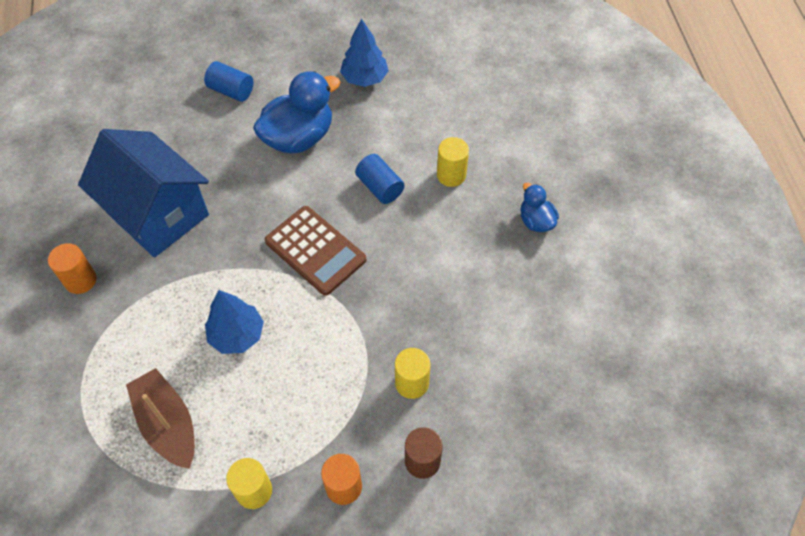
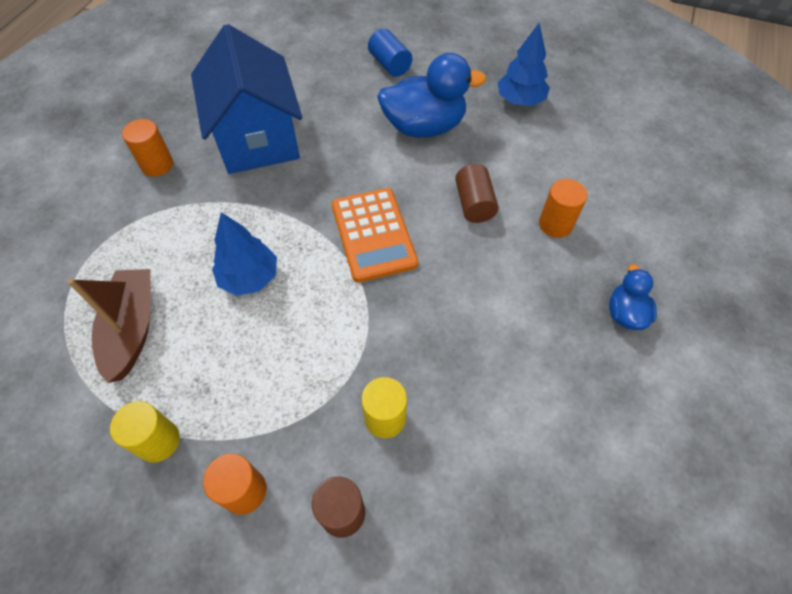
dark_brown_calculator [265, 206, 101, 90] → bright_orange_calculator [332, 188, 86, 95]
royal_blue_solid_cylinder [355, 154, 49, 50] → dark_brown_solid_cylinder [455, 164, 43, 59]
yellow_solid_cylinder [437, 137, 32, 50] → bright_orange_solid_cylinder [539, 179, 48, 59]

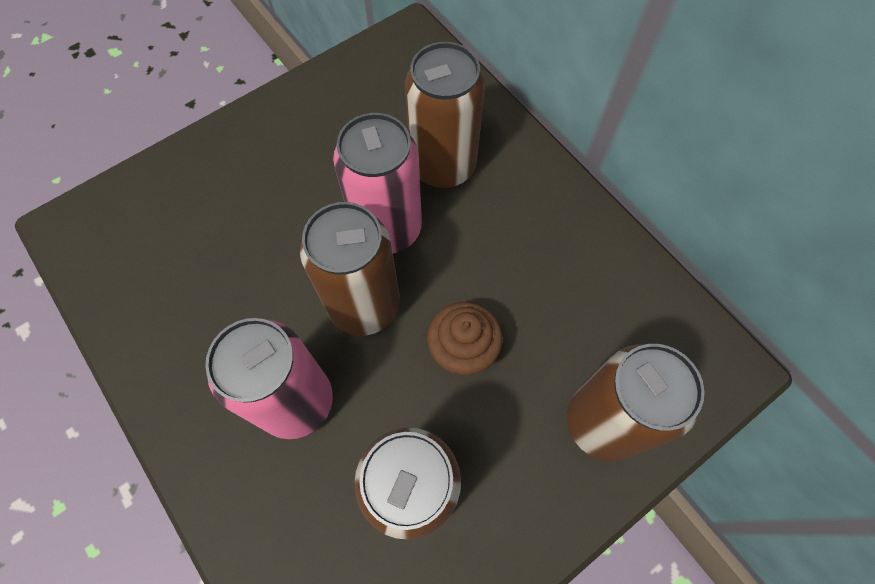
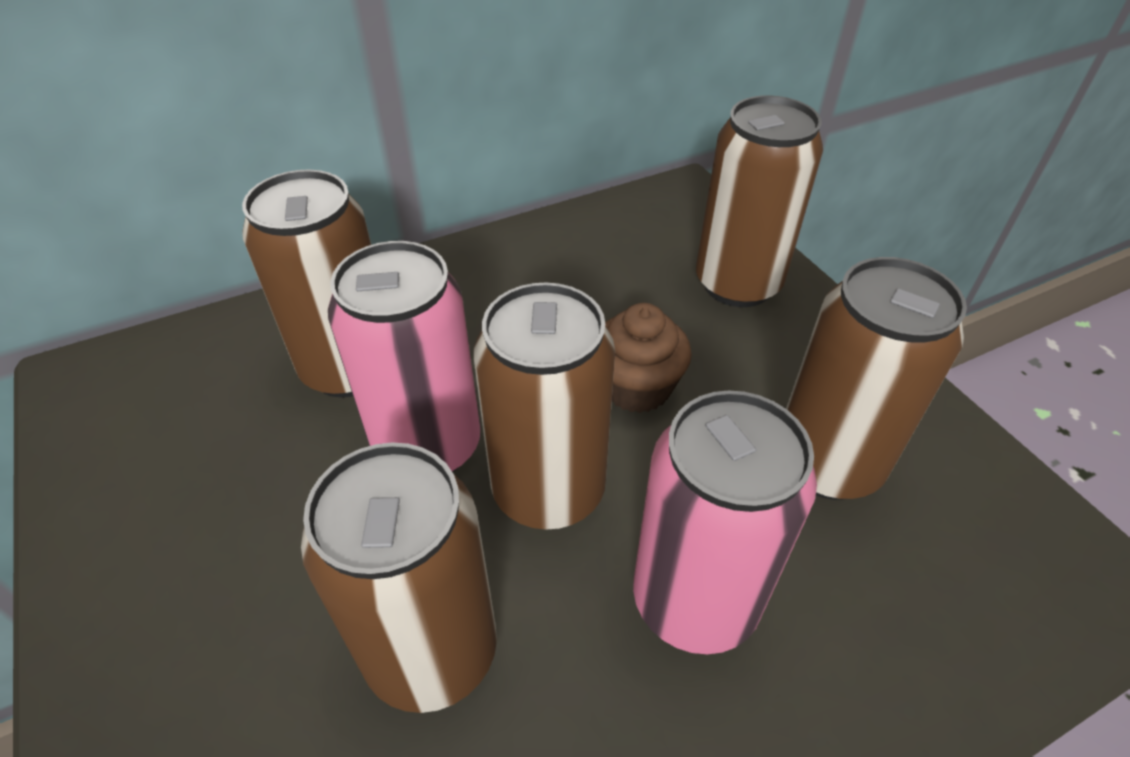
- → dark_brown_can [301, 442, 196, 271]

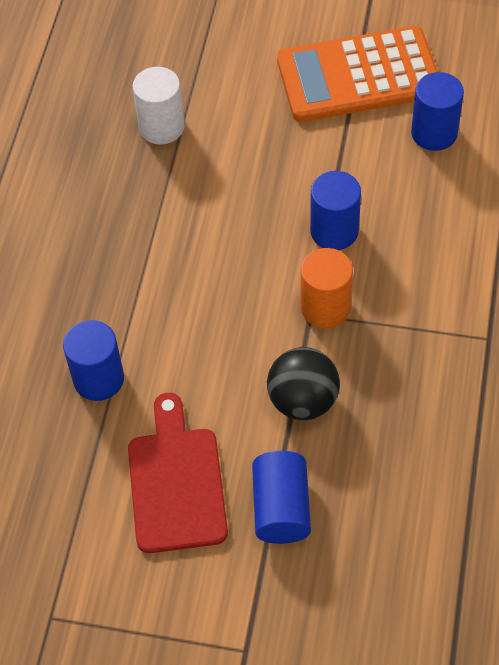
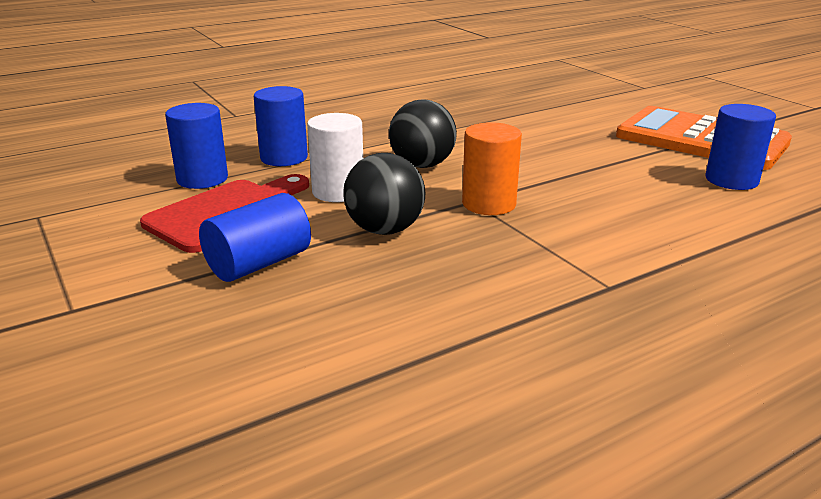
- → jet-black_sphere [389, 100, 68, 68]
snow-white_solid_cylinder [132, 67, 53, 78] → snow-white_solid_cylinder [307, 113, 56, 89], shifted
royal_blue_solid_cylinder [310, 171, 51, 79] → royal_blue_solid_cylinder [165, 103, 63, 86], shifted

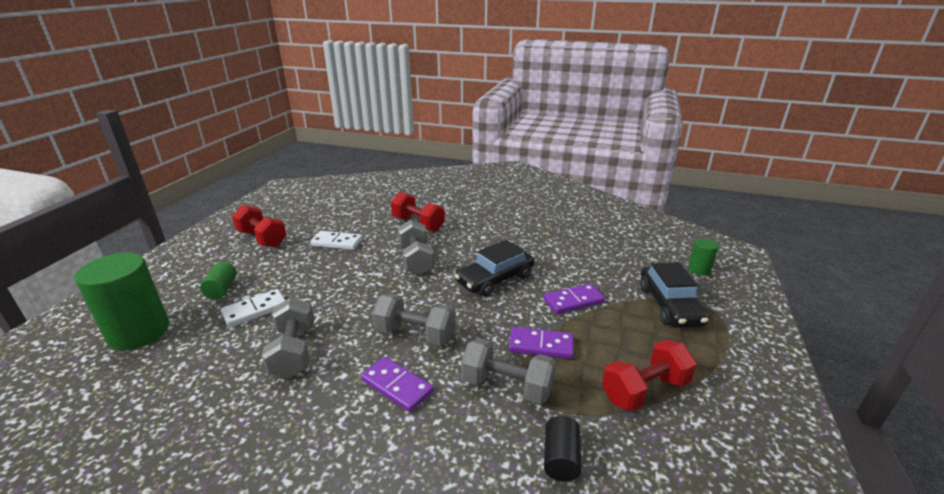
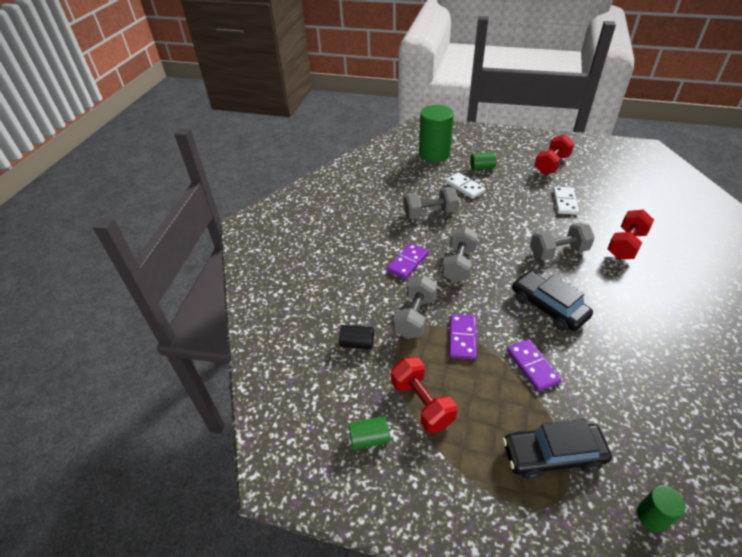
- → green_solid_cylinder [348, 416, 42, 34]

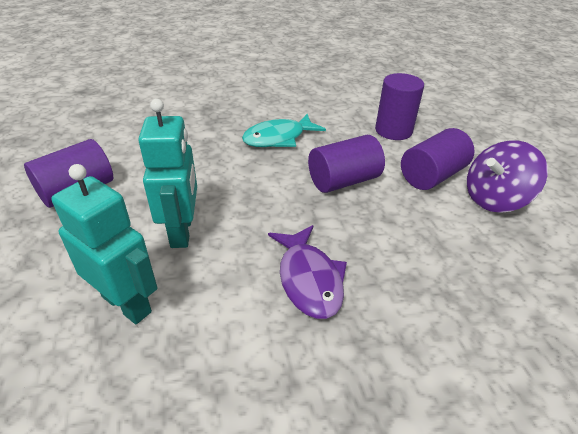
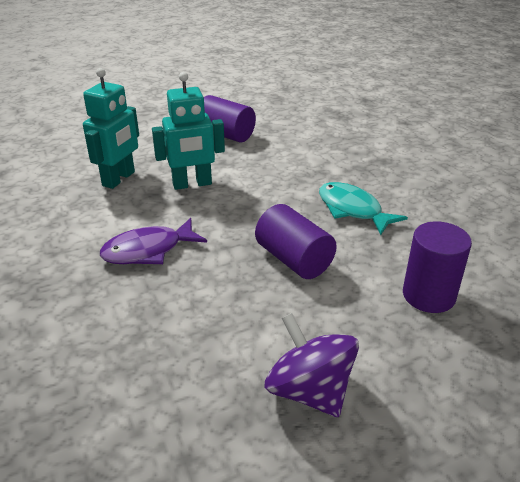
violet_solid_cylinder [401, 128, 74, 62] → -

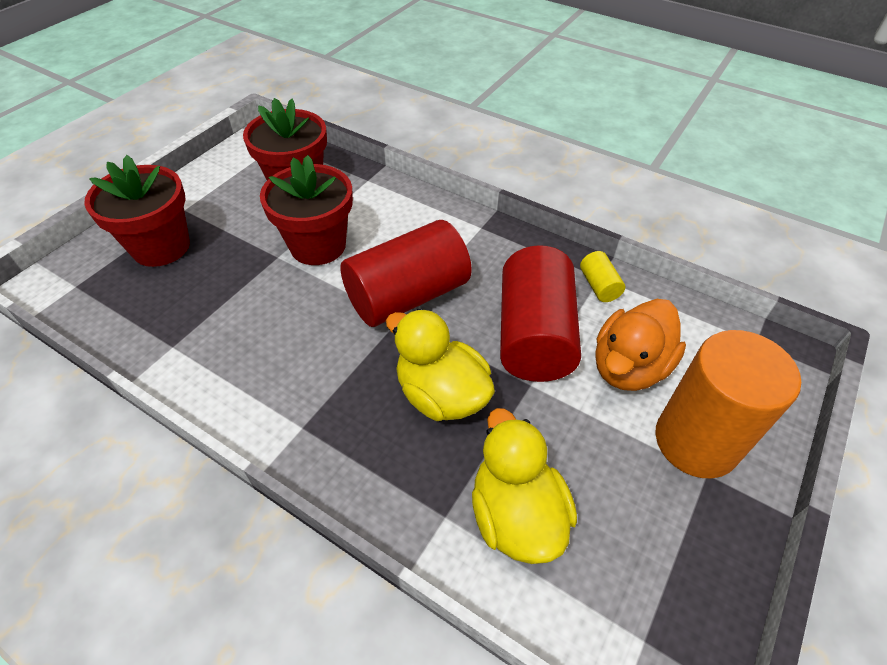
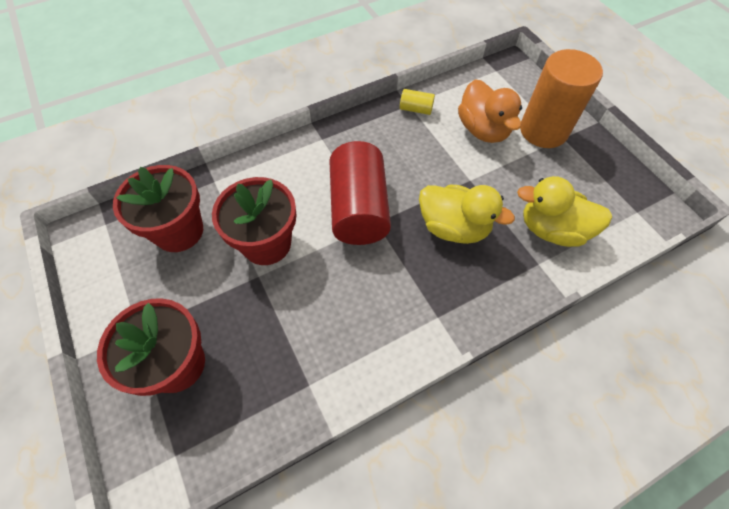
red_solid_cylinder [500, 245, 81, 137] → -
yellow_toy_duck [386, 309, 109, 112] → yellow_toy_duck [419, 185, 96, 59], 135 degrees counterclockwise

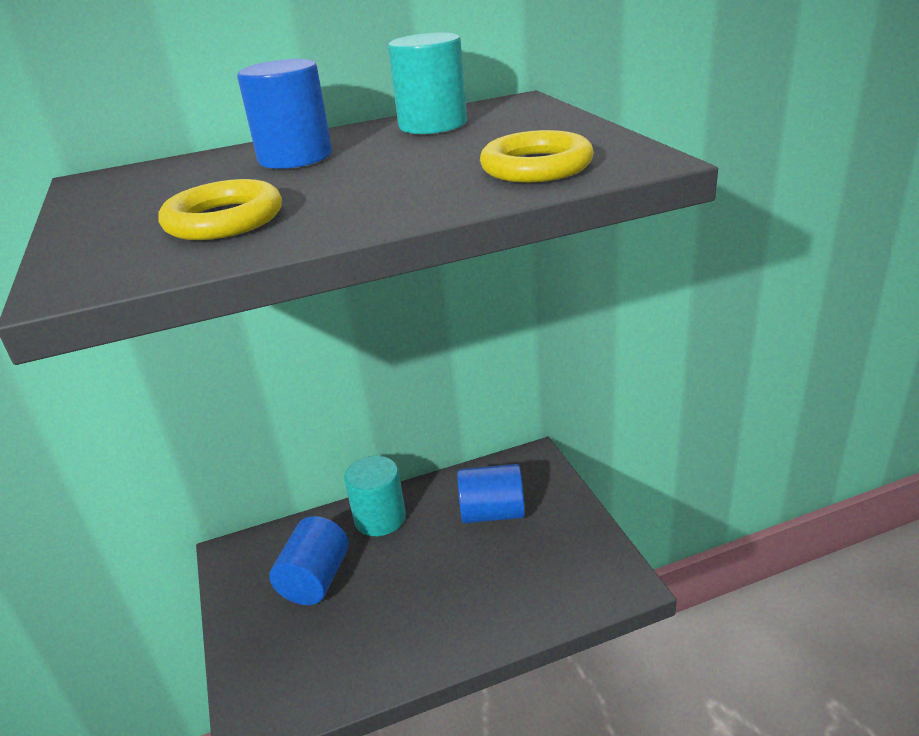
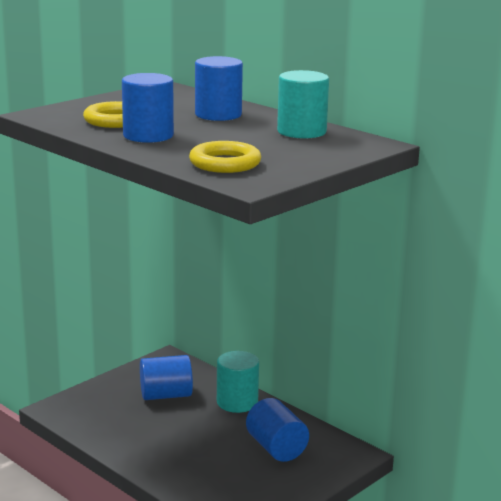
- → royal_blue_solid_cylinder [122, 73, 52, 70]

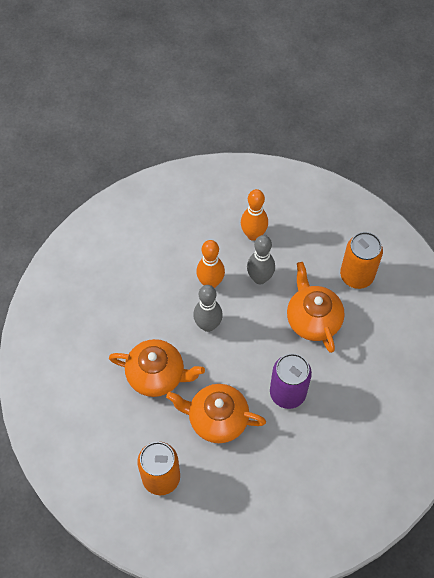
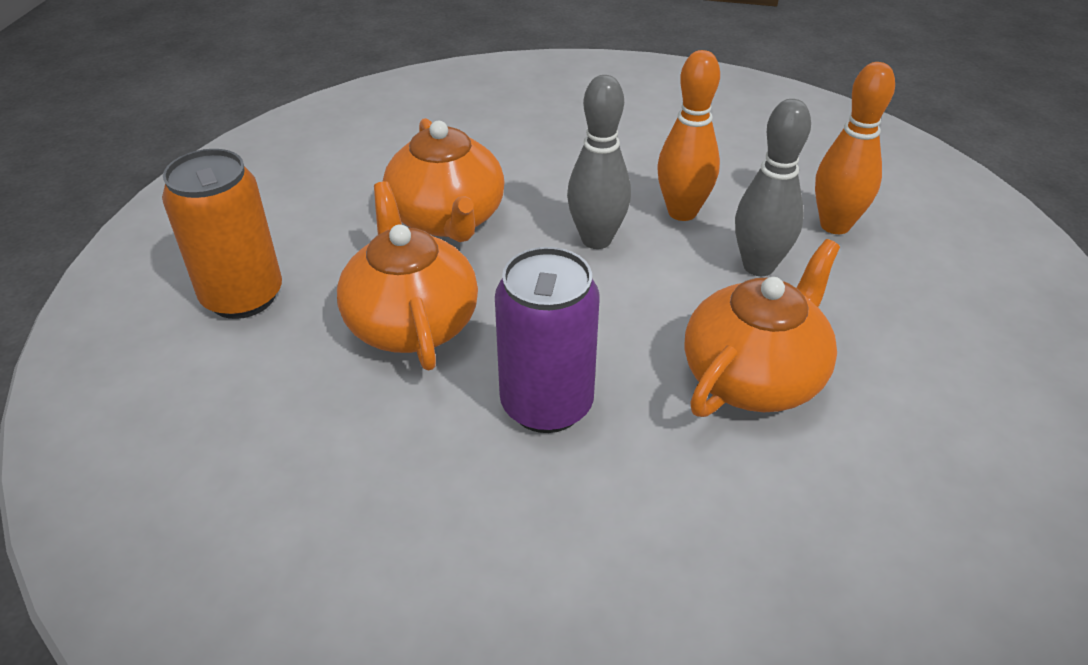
bright_orange_can [340, 232, 43, 57] → -

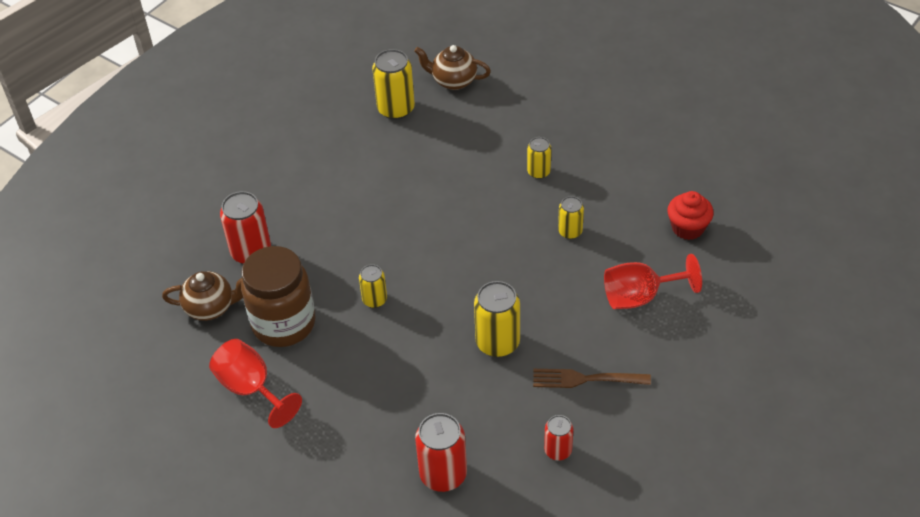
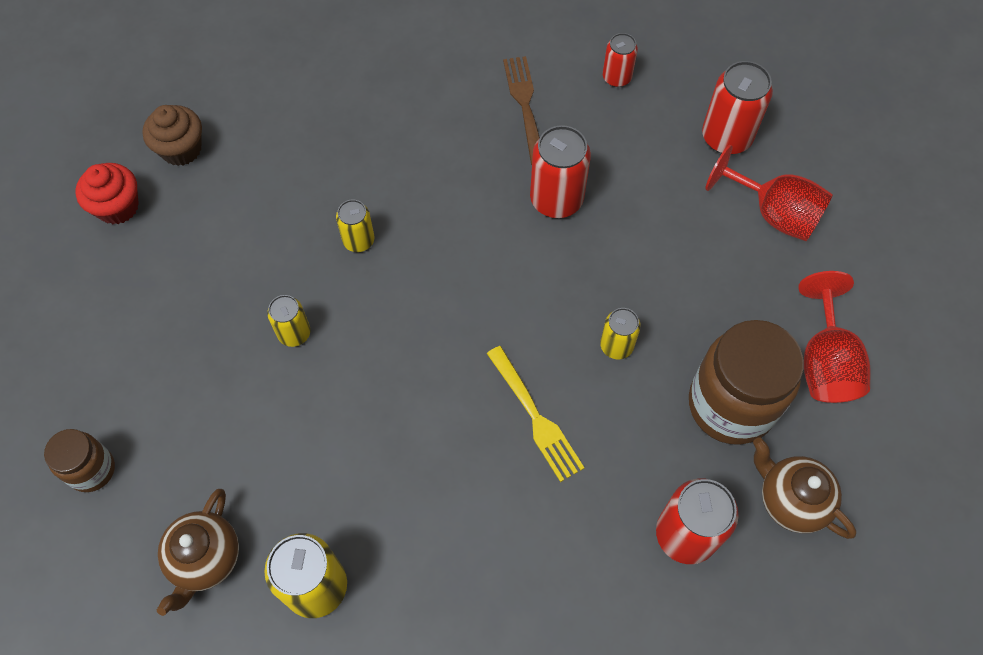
- → dark_brown_jam_jar [44, 429, 71, 63]
- → dark_brown_cupcake [142, 105, 60, 61]
- → yellow_dinner_fork [487, 346, 97, 136]
red_goblet [604, 254, 98, 55] → red_goblet [705, 145, 128, 96], shifted
red_cupcake [667, 191, 47, 49] → red_cupcake [76, 163, 63, 61], shifted
yellow_can [474, 281, 46, 76] → red_can [530, 125, 61, 93]
dark_brown_tea_pot [414, 45, 77, 45] → dark_brown_tea_pot [157, 489, 82, 127], 45 degrees clockwise
dark_brown_dinner_fork [533, 369, 118, 19] → dark_brown_dinner_fork [503, 56, 37, 109], 150 degrees counterclockwise

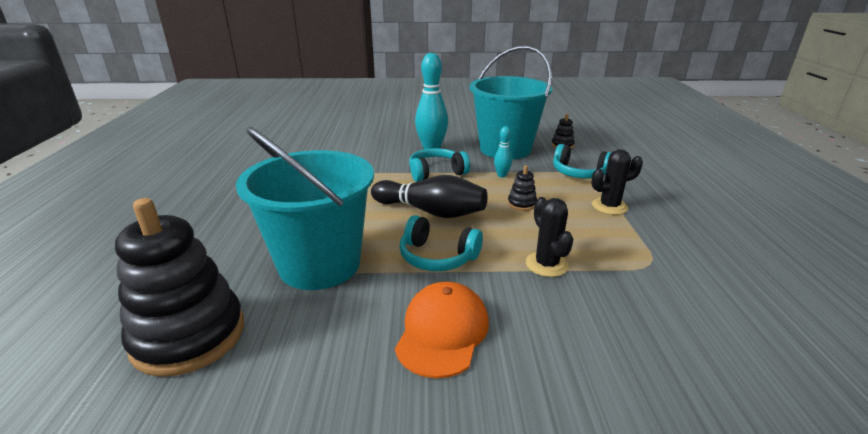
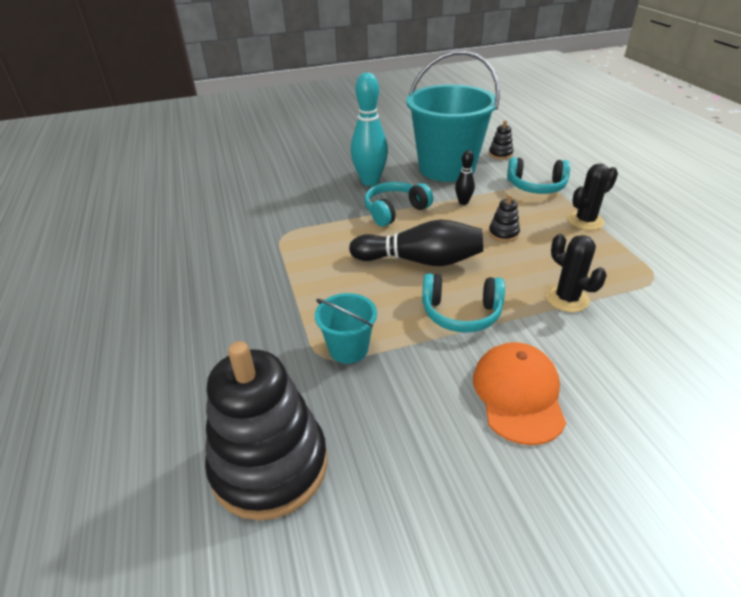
teal_tenpin [494, 126, 18, 51] → jet-black_tenpin [455, 150, 20, 55]
teal_bucket [236, 127, 138, 163] → teal_bucket [315, 293, 62, 71], x0.45

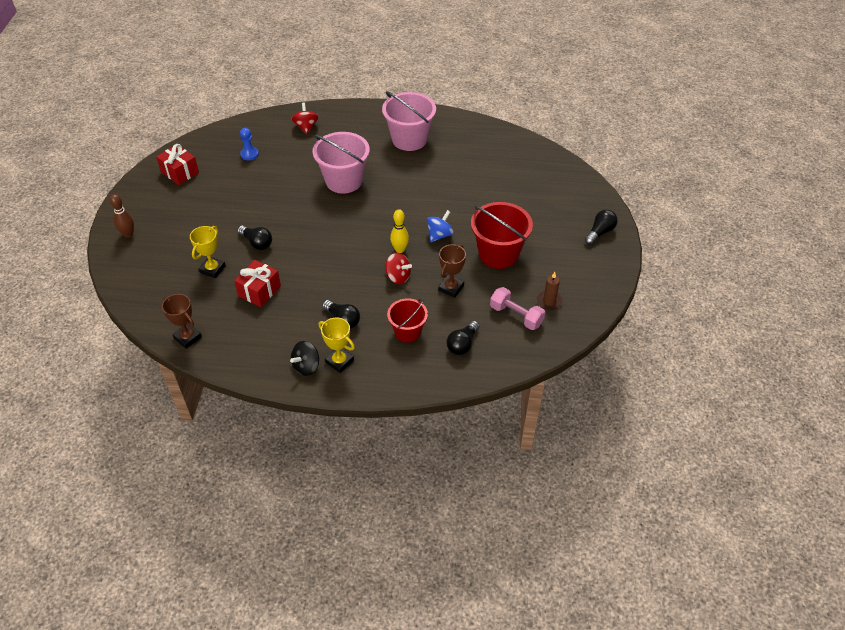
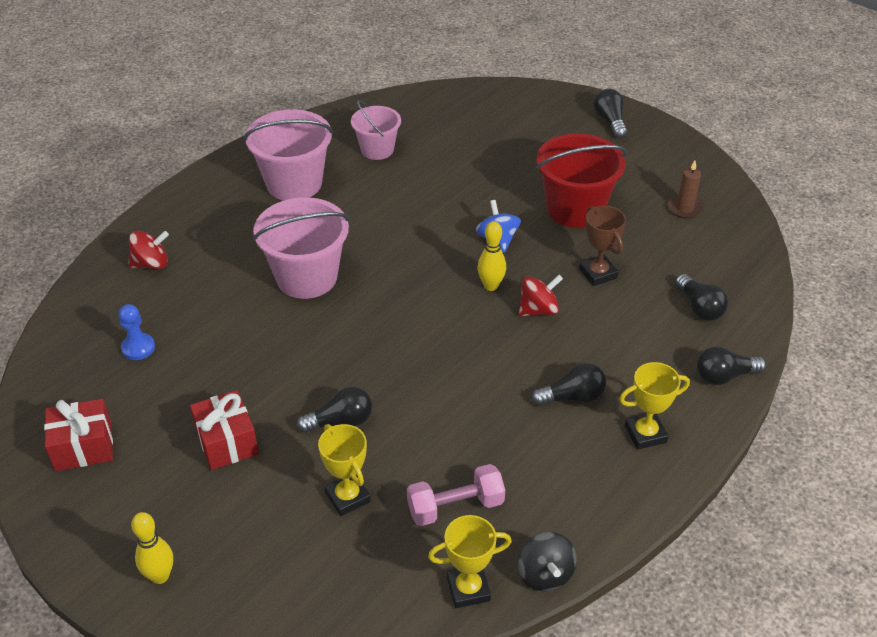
red_bucket [387, 298, 41, 45] → -
- → pink_bucket [351, 100, 50, 60]
- → jet-black_lightbulb [697, 346, 69, 39]
red_wrapped_gift [234, 260, 47, 47] → red_wrapped_gift [190, 390, 69, 80], shifted
jet-black_toy_top [290, 341, 29, 35] → jet-black_toy_top [518, 532, 59, 59], shifted
pink_hand_weight [490, 287, 55, 43] → pink_hand_weight [407, 464, 98, 62], shifted
dark_brown_tenpin [110, 194, 24, 44] → yellow_tenpin [131, 512, 42, 72]
dark_brown_prize_cup [162, 294, 40, 55] → yellow_prize_cup [428, 515, 84, 93]
red_toy_top [291, 102, 27, 32] → red_toy_top [128, 230, 41, 39], 135 degrees clockwise

